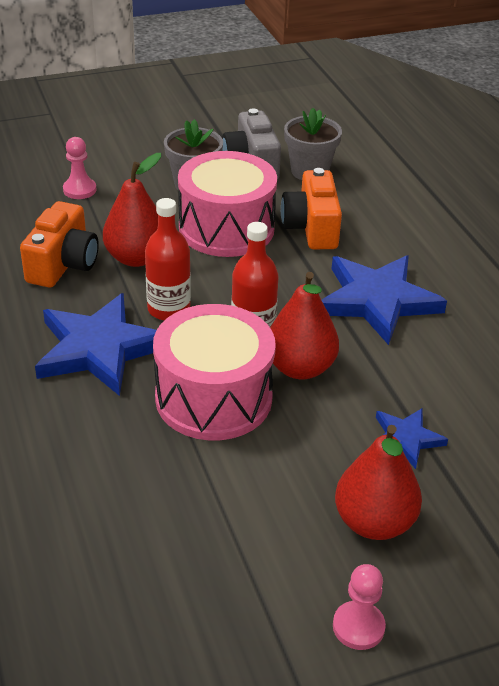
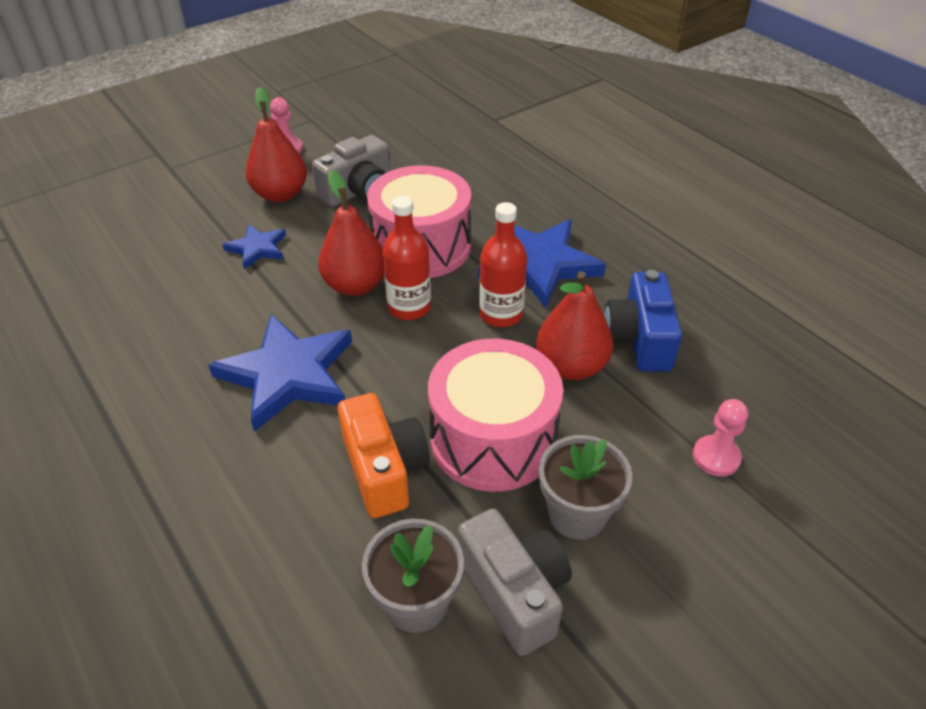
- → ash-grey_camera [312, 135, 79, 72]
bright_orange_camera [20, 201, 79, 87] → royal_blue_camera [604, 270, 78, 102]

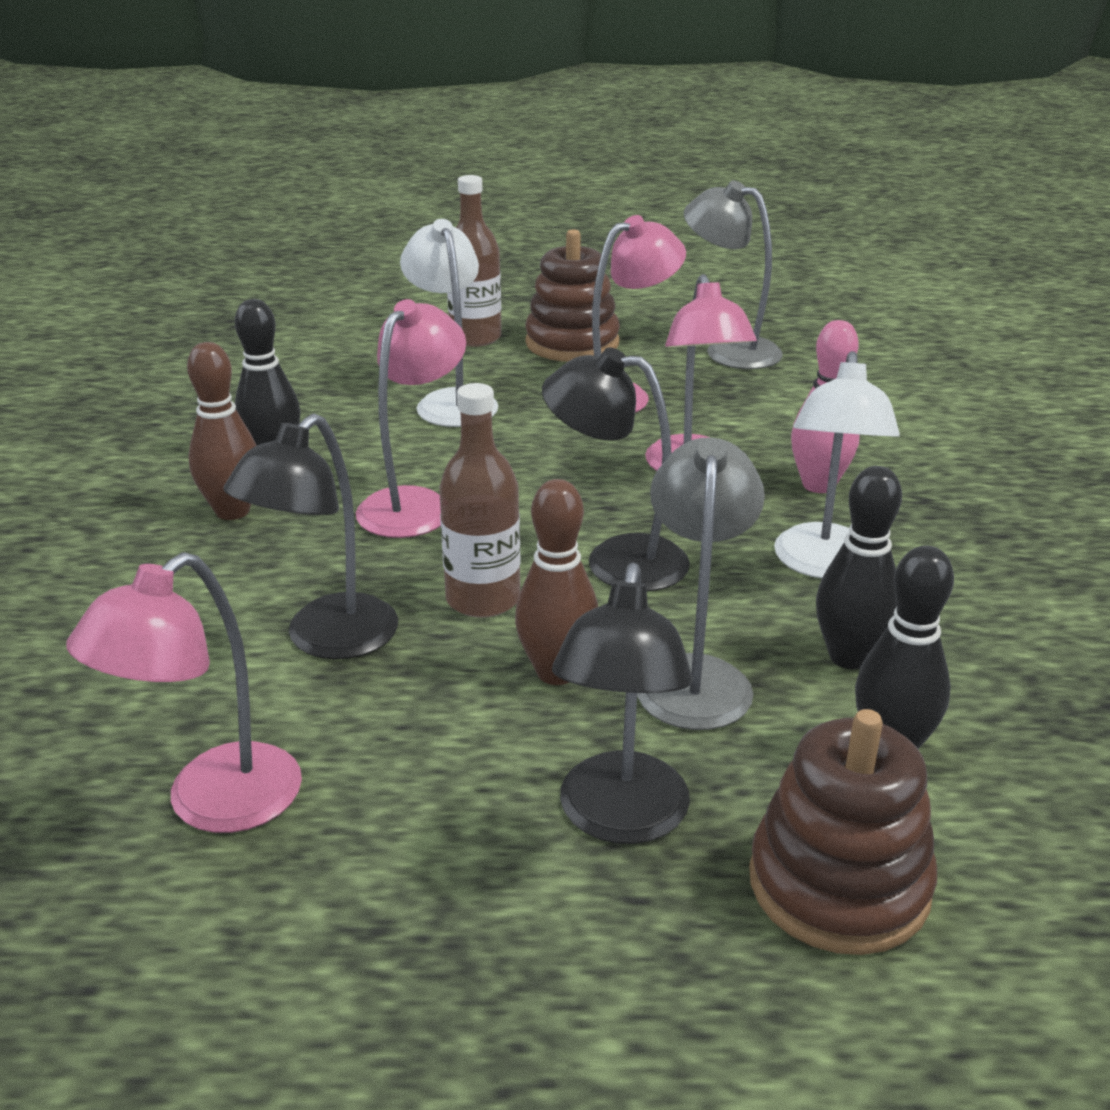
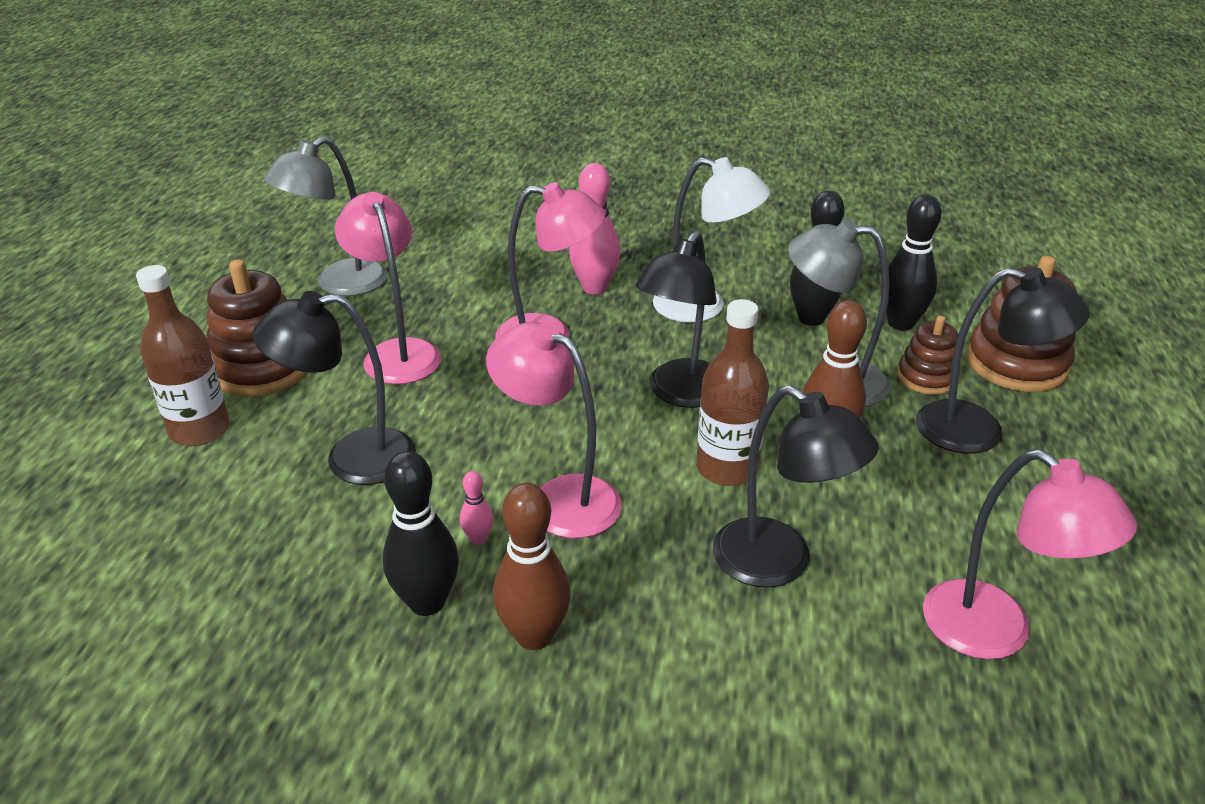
- → pink_tenpin [460, 471, 33, 74]
- → dark_brown_ring_stacker [897, 316, 63, 79]
snow-white_desk_lamp [400, 219, 98, 208] → jet-black_desk_lamp [253, 291, 163, 194]

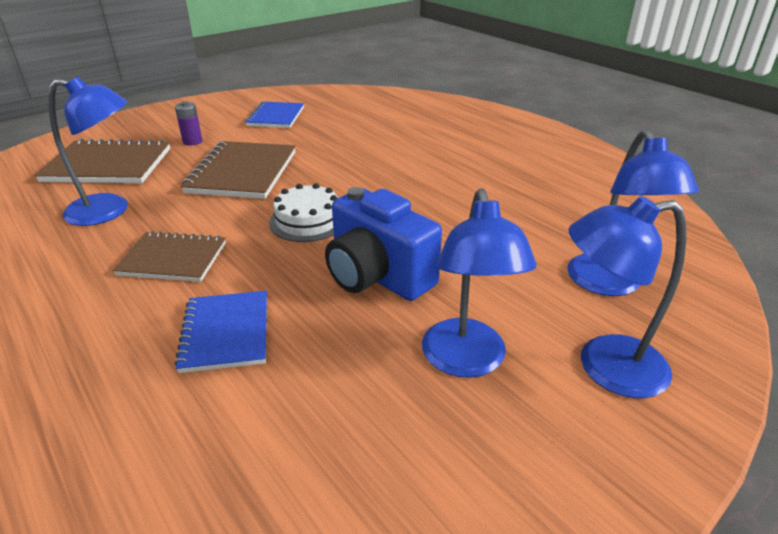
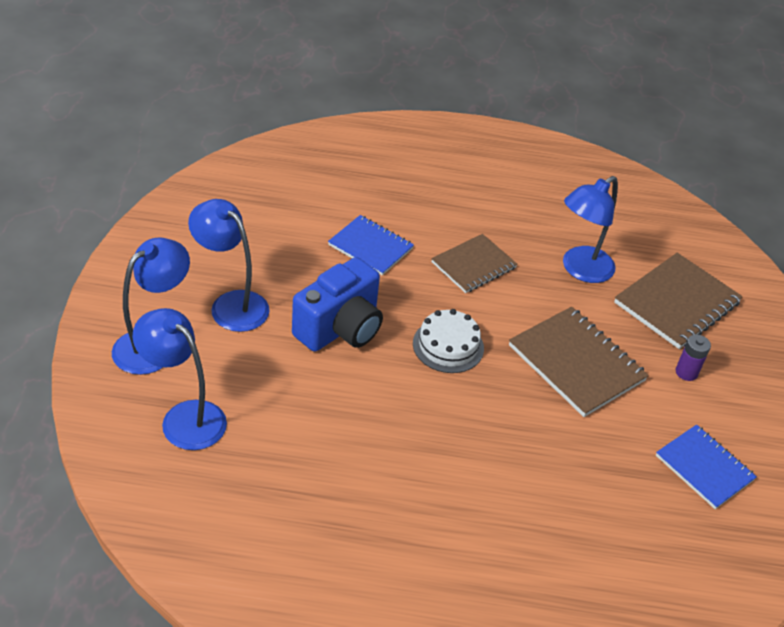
royal_blue_camera [325, 187, 117, 114] → royal_blue_camera [292, 257, 91, 95], 135 degrees clockwise

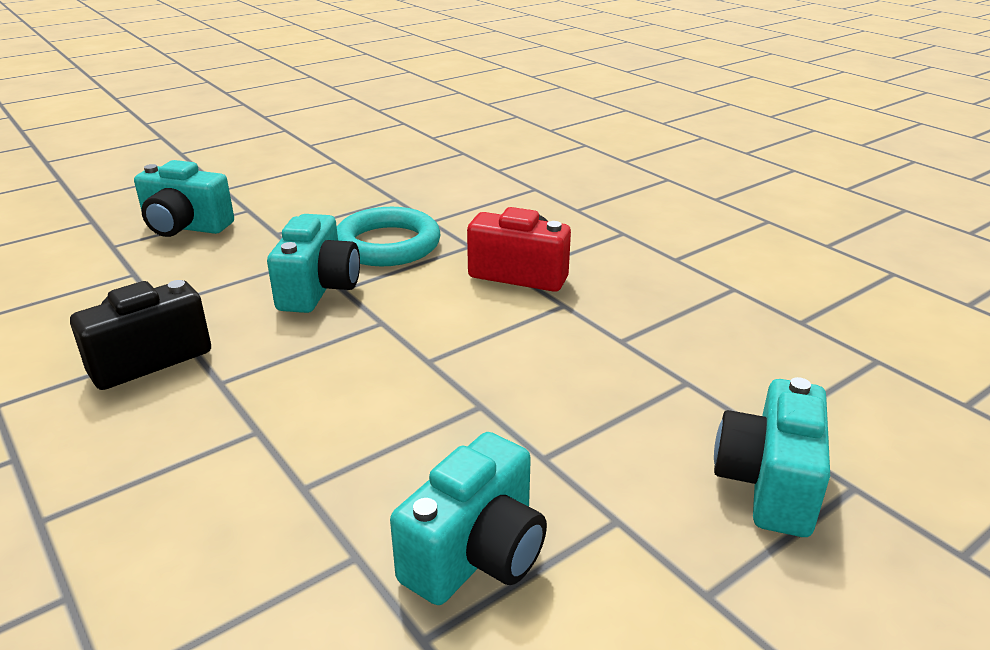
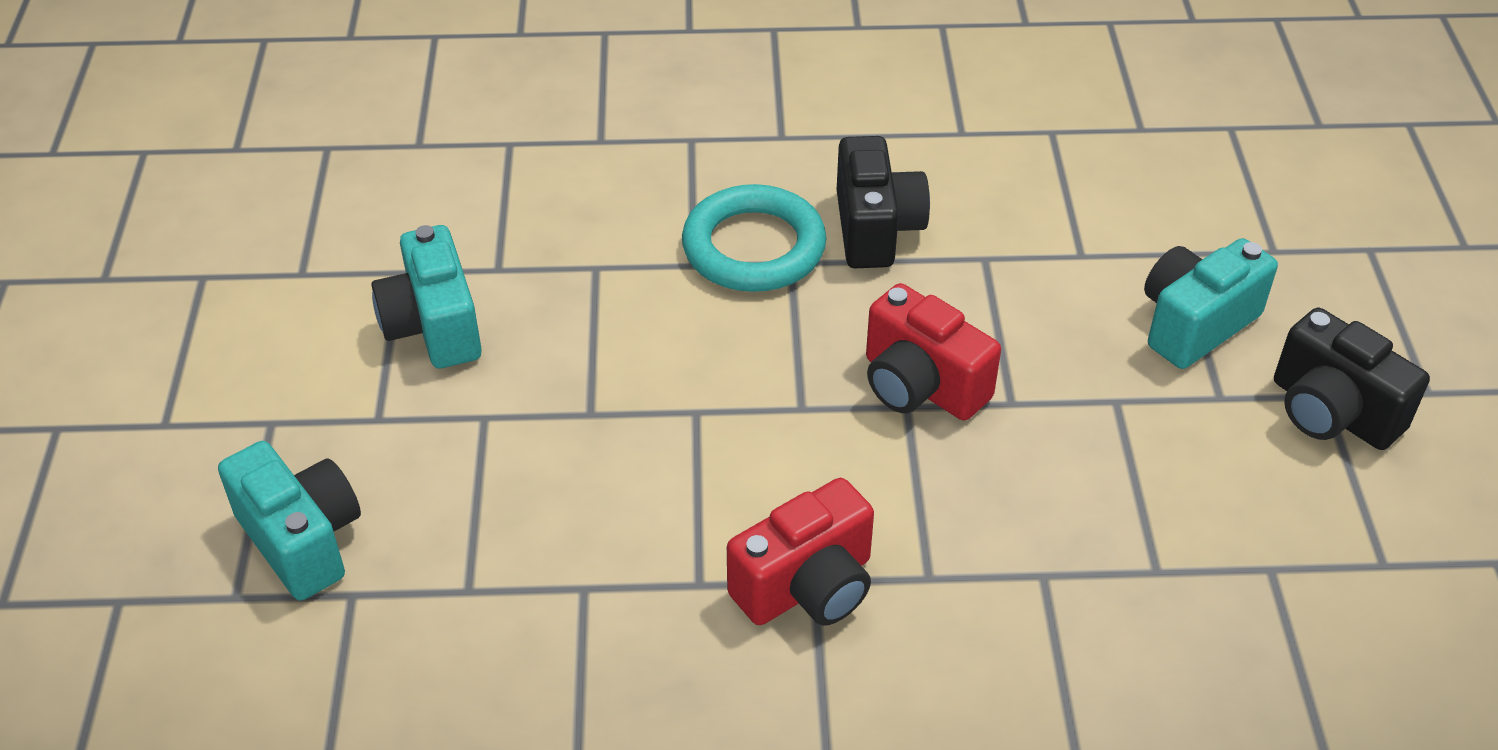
- → jet-black_camera [1274, 308, 156, 142]
teal_torus [337, 207, 104, 59] → teal_torus [682, 184, 145, 108], shifted
teal_camera [267, 214, 93, 99] → red_camera [866, 283, 135, 137]

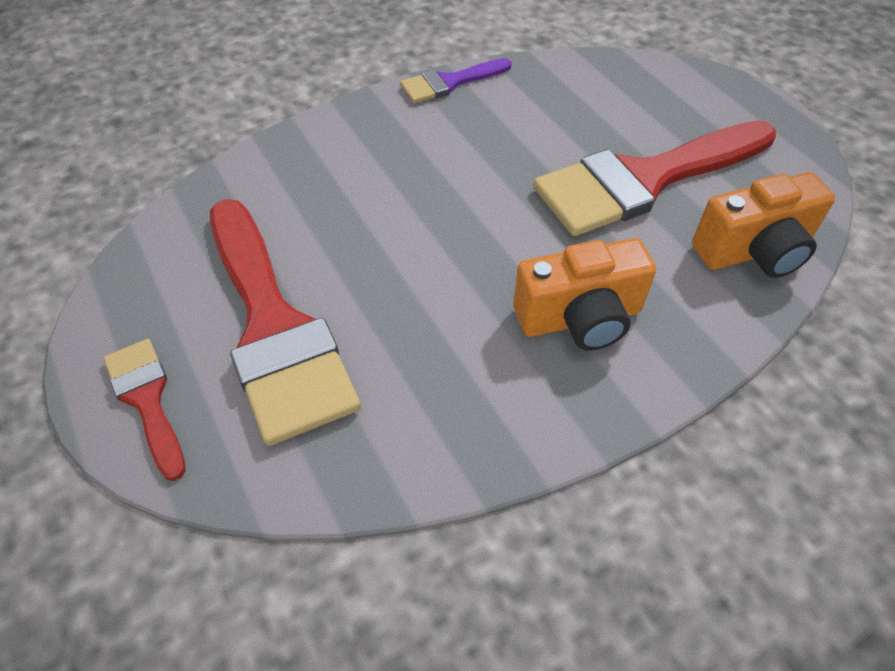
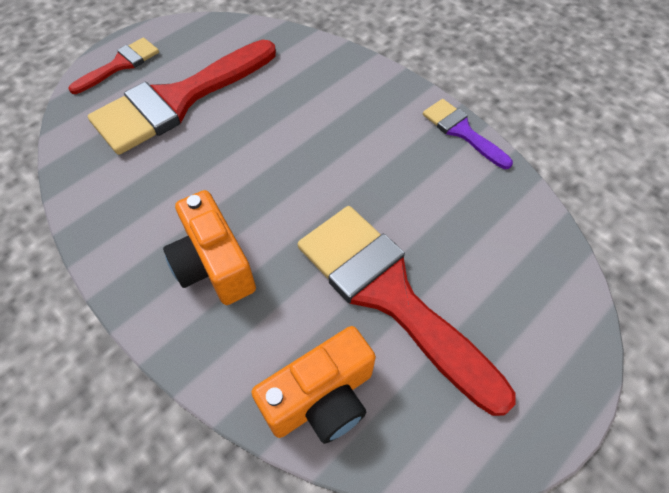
bright_orange_camera [692, 172, 143, 106] → bright_orange_camera [251, 326, 125, 118], 90 degrees counterclockwise

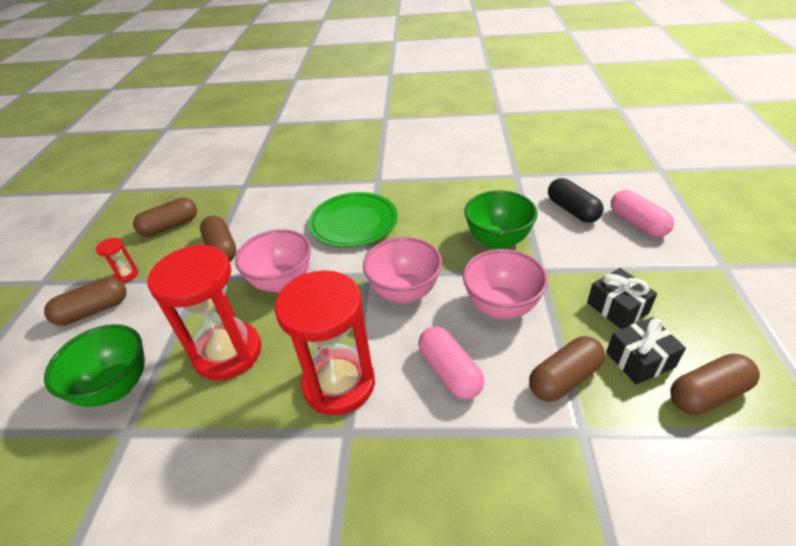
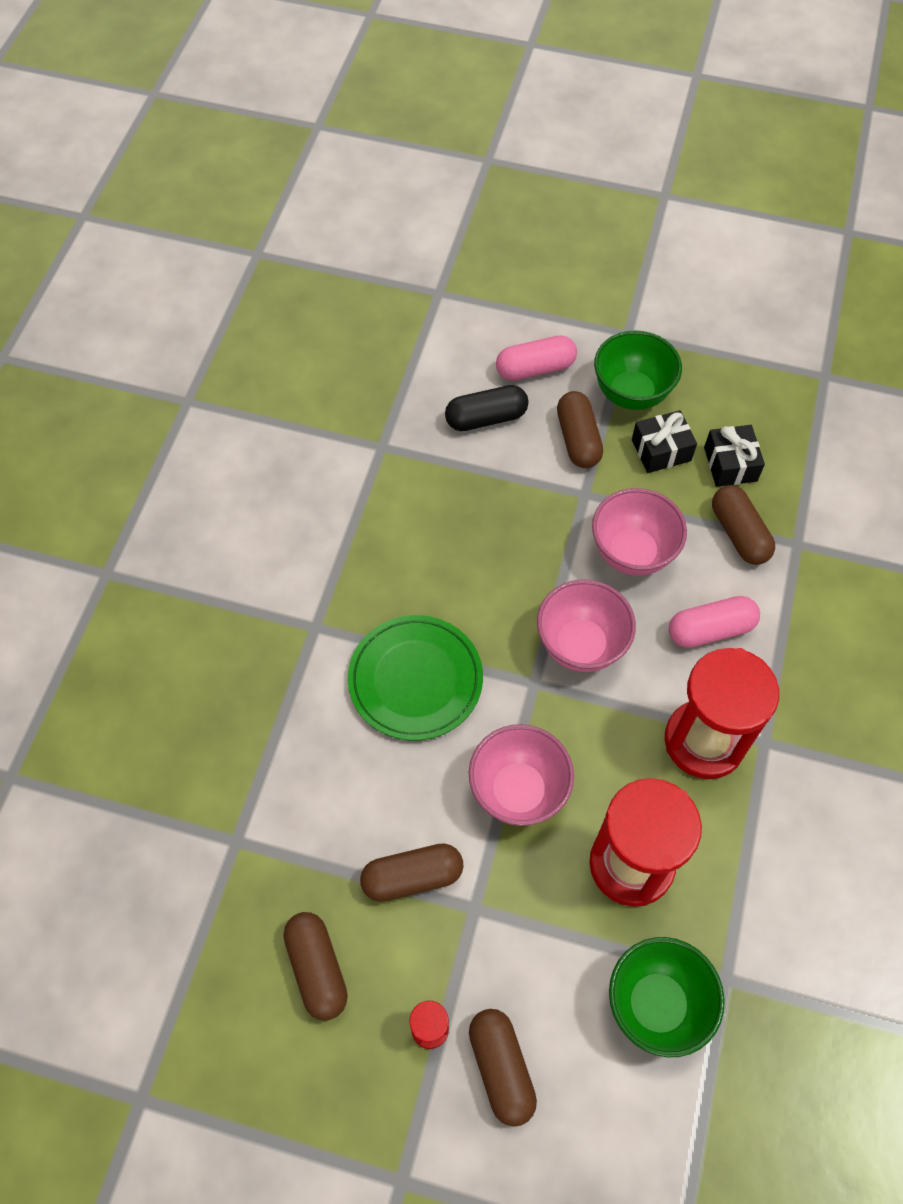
green_bowl [464, 190, 74, 59] → green_bowl [594, 330, 88, 80], shifted
dark_brown_pill [670, 354, 90, 61] → dark_brown_pill [557, 391, 46, 77], shifted

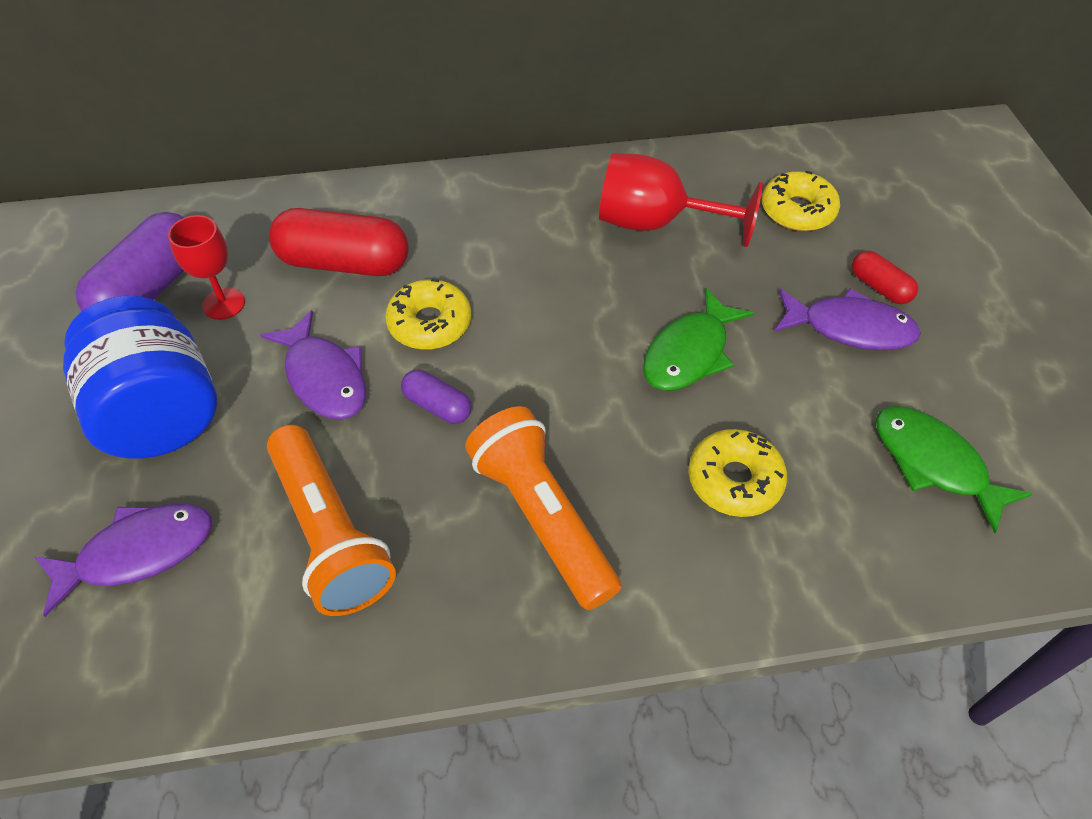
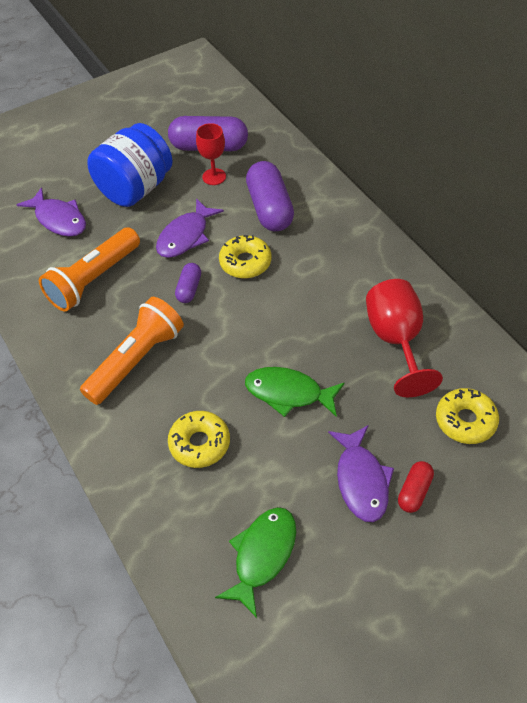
red_pill [269, 208, 140, 68] → violet_pill [246, 161, 48, 70]

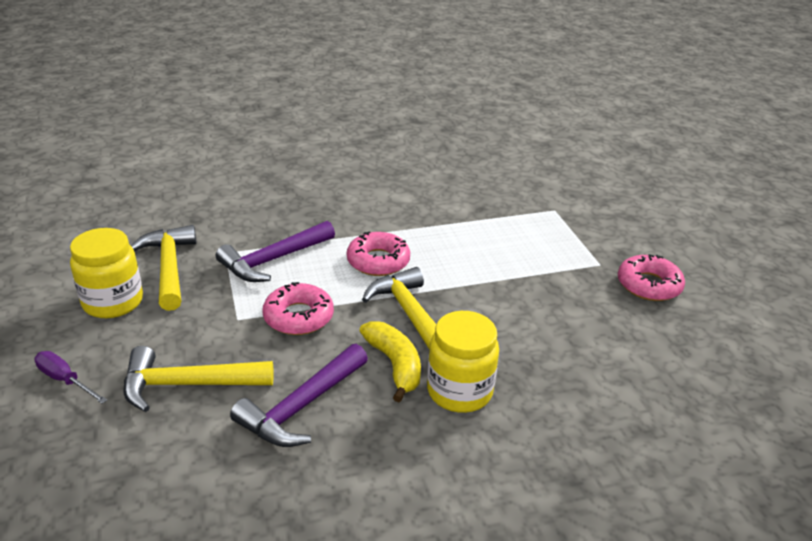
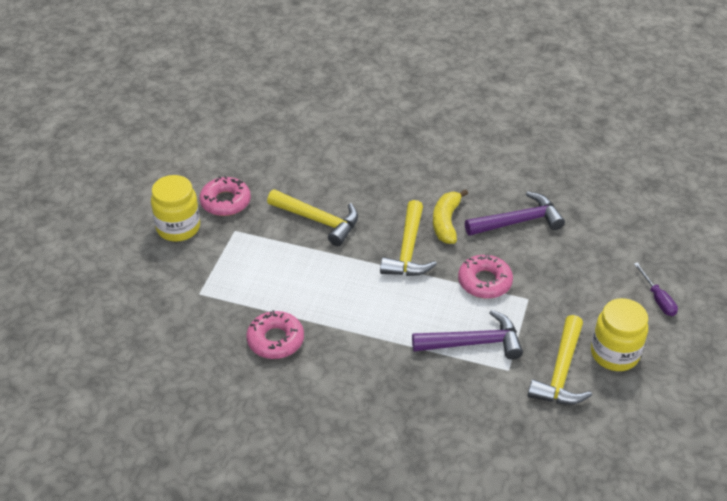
yellow_claw_hammer [124, 346, 150, 66] → yellow_claw_hammer [267, 189, 91, 57], shifted
pink_doughnut [347, 231, 63, 45] → pink_doughnut [246, 310, 58, 49], shifted
yellow_jam_jar [427, 311, 72, 102] → yellow_jam_jar [151, 175, 49, 67], shifted

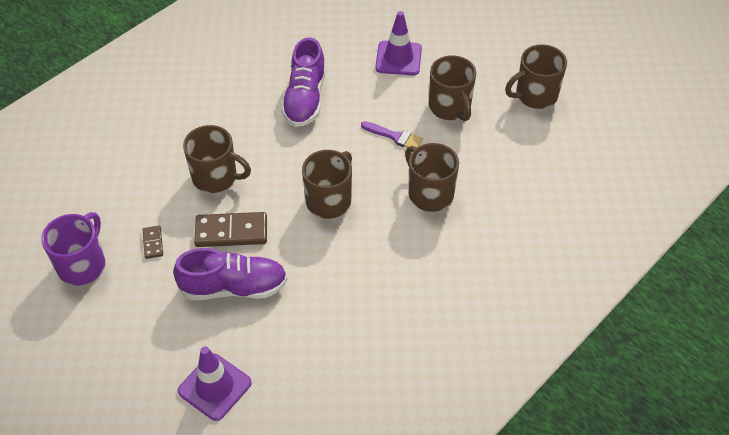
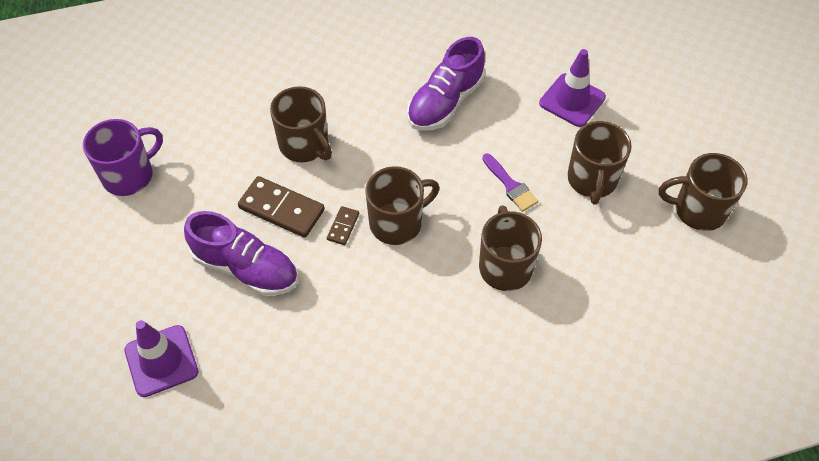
dark_brown_domino [143, 226, 20, 33] → dark_brown_domino [327, 206, 32, 39], shifted

